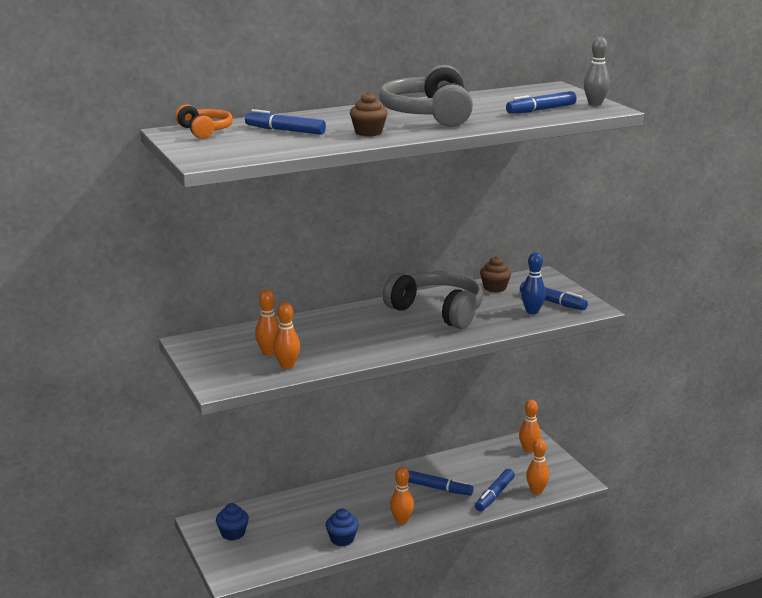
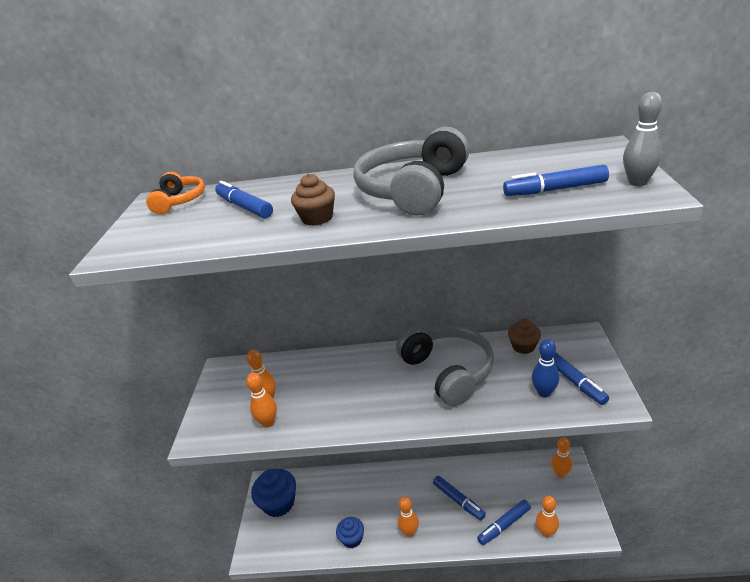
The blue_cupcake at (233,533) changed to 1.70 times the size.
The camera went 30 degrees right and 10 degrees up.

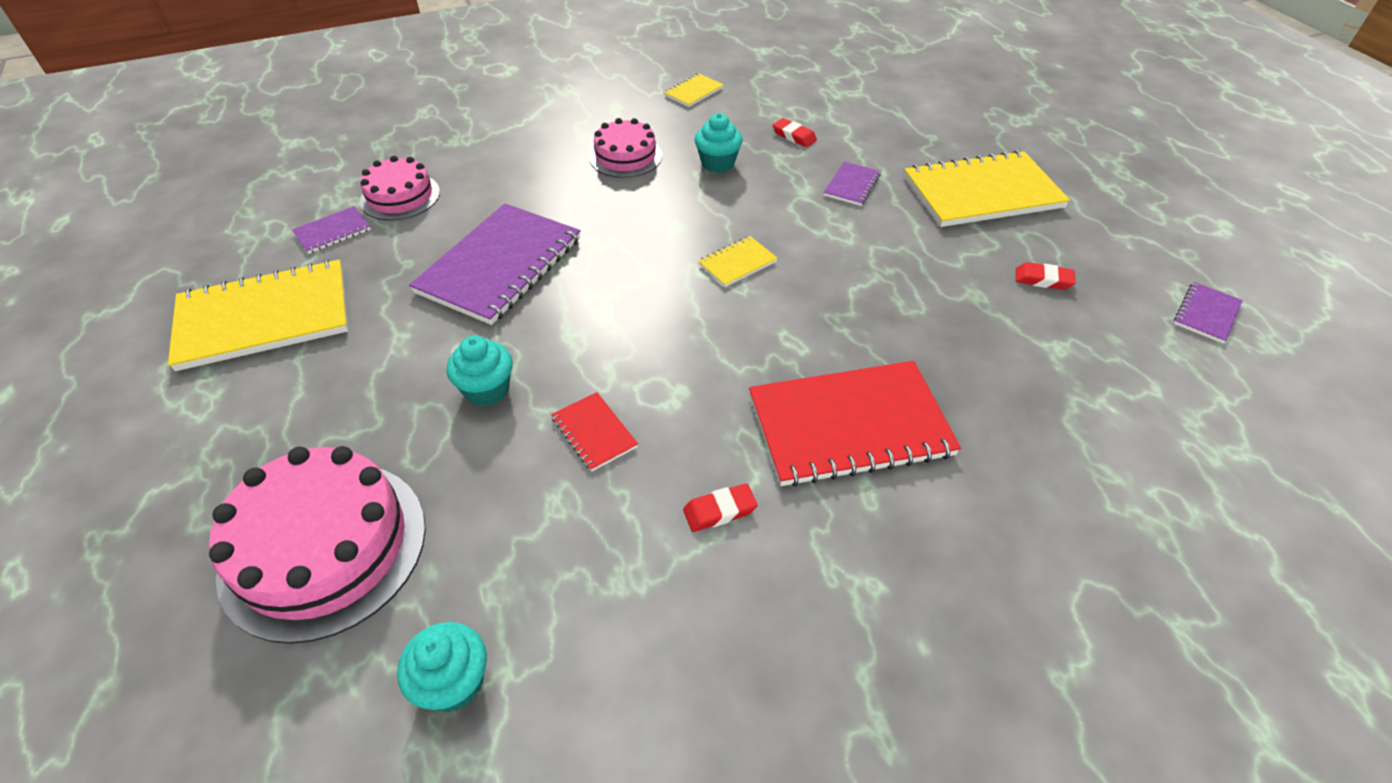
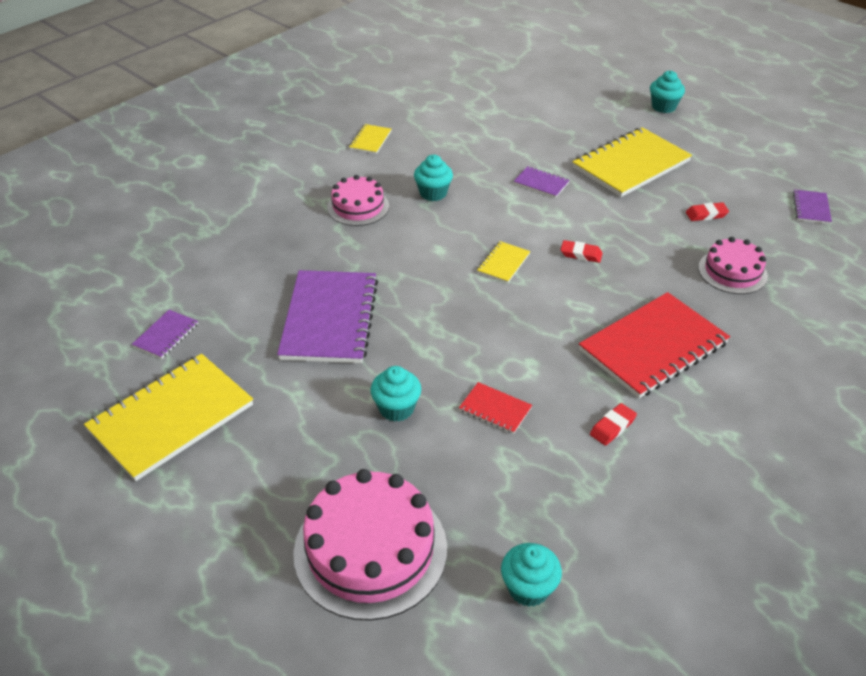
The pink_cake moved from (400,196) to (732,272).
The red_eraser moved from (794,136) to (581,254).
The purple_notebook at (851,185) turned 60 degrees counterclockwise.
The turquoise_cupcake at (663,107) appeared.
The camera went 25 degrees left and 5 degrees down.

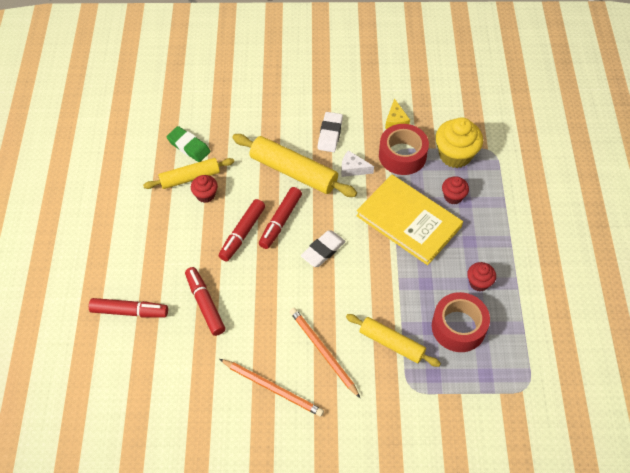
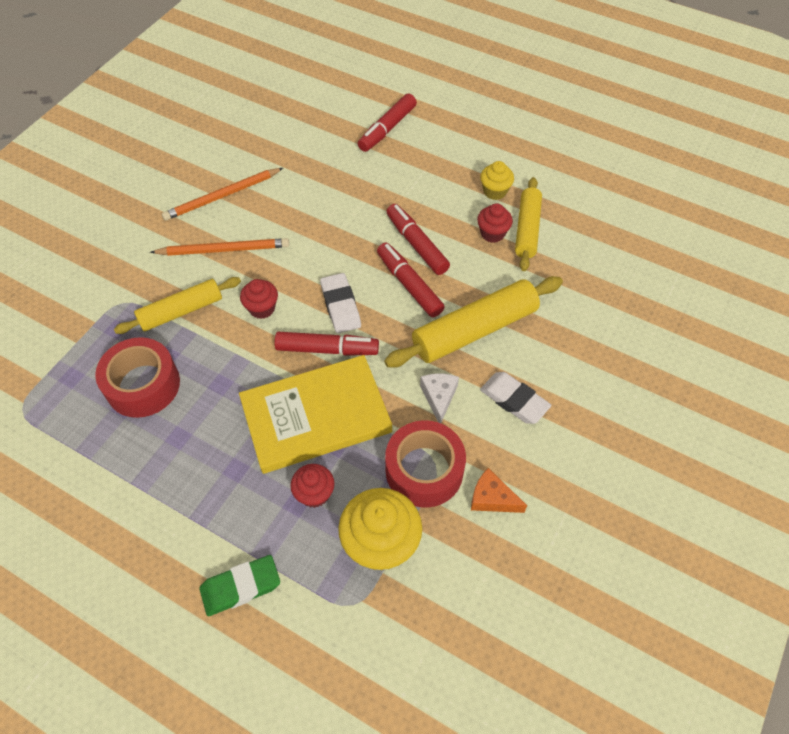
The green_eraser moved from (189,146) to (241,587).
The red_marker moved from (205,304) to (327,349).
The white_cheese at (353,169) turned 45 degrees counterclockwise.
The yellow_cheese at (396,121) became the orange_cheese at (492,498).
The red_cupcake moved from (479,283) to (262,308).
The yellow_cupcake at (495,191) appeared.
The camera went 120 degrees right and 0 degrees up.

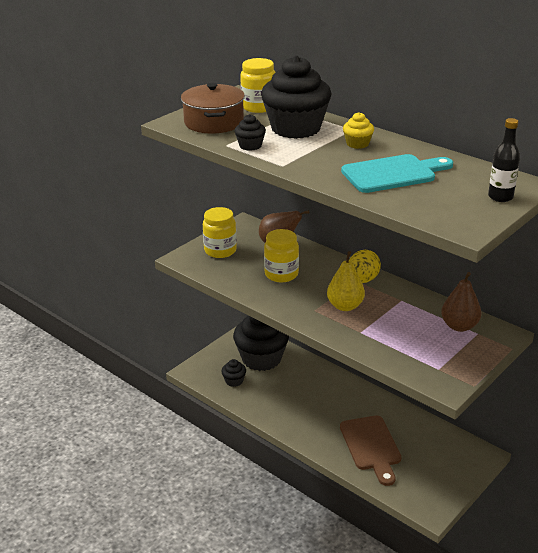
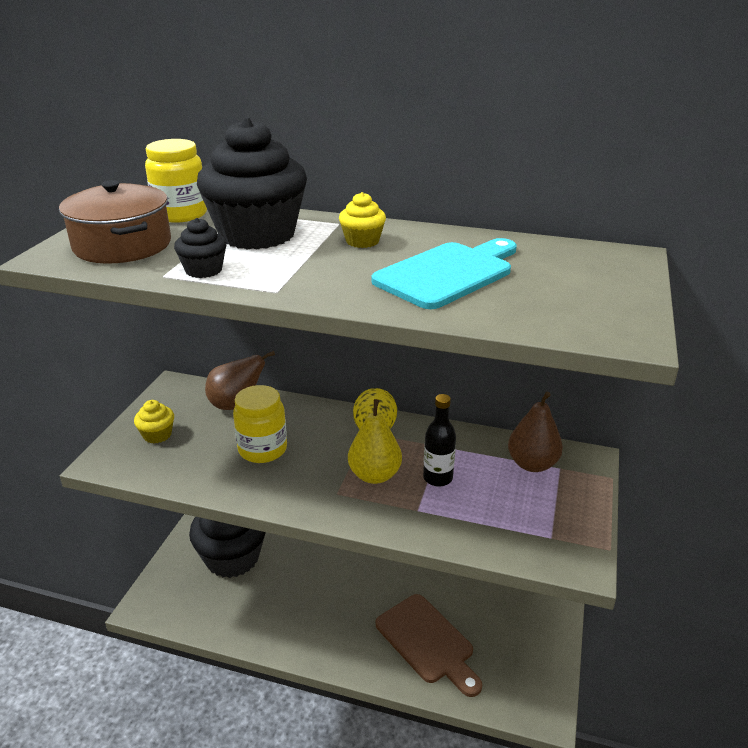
The yellow_jar at (220,251) was replaced by the yellow_cupcake at (157,435).
The black_cupcake at (234,381) disappeared.
The black_bottle moved from (500,197) to (437,478).
The camera went 25 degrees left and 0 degrees up.

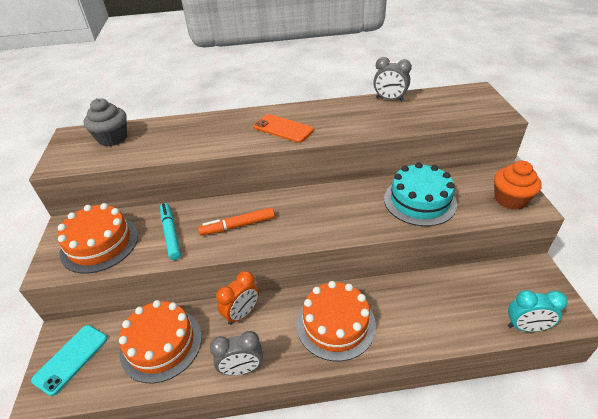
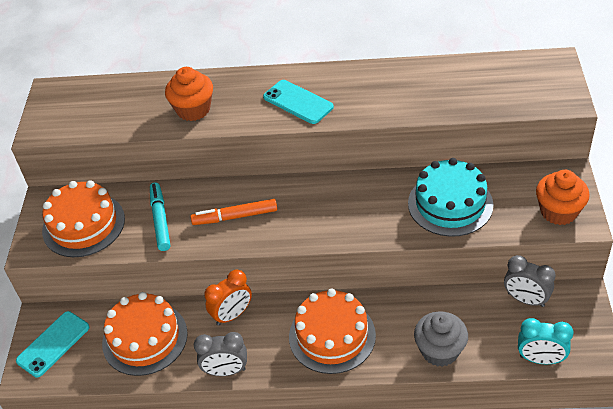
The grey_cupcake moved from (113,138) to (439,351).
The orange_phone at (283,129) became the turquoise_phone at (298,102).
The grey_clock moved from (389,99) to (525,299).
The orange_cupcake at (193,109) appeared.
The camera went 10 degrees right and 5 degrees up.

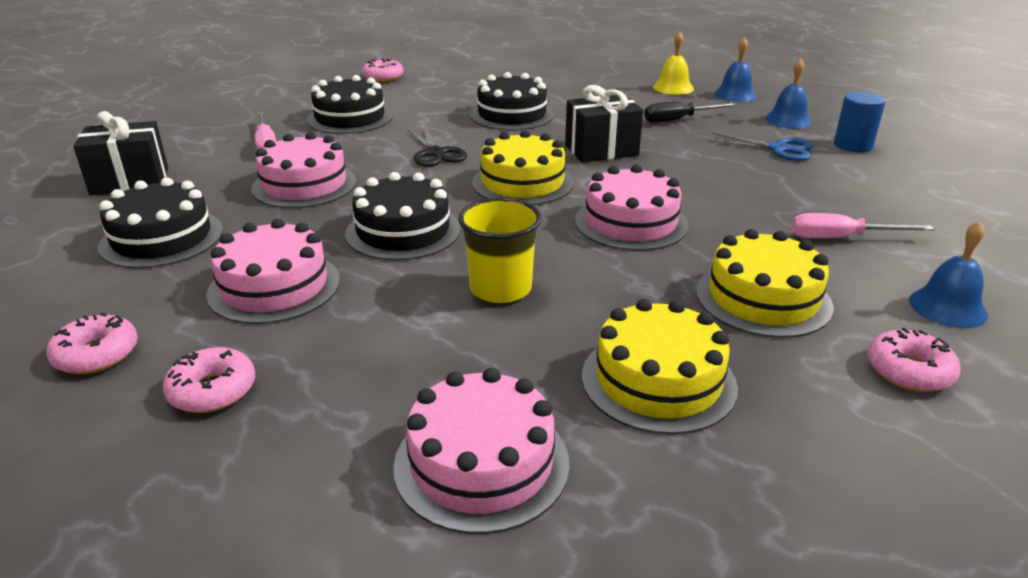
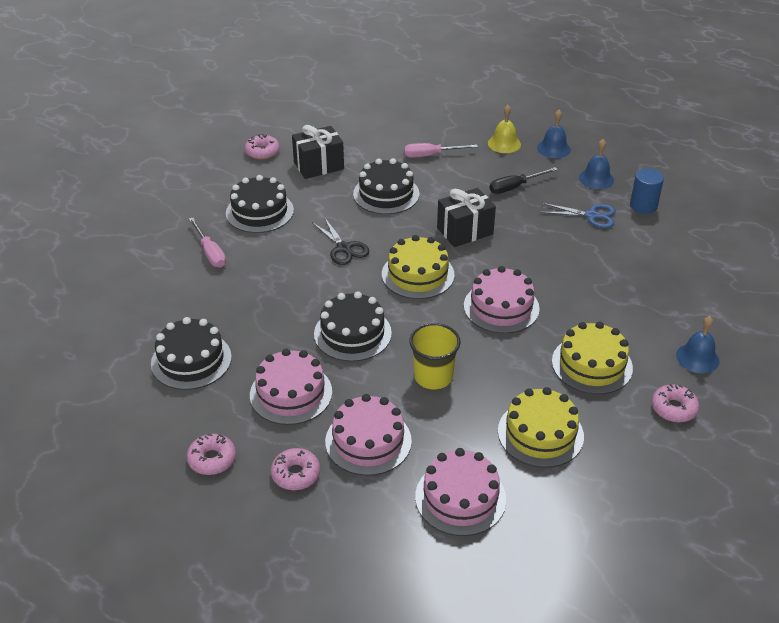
The black_gift moved from (130,181) to (318,165).
The pink_cake moved from (304,185) to (368,441).
The pink_screwdriver moved from (841,238) to (431,155).
The camera went 10 degrees left and 10 degrees up.

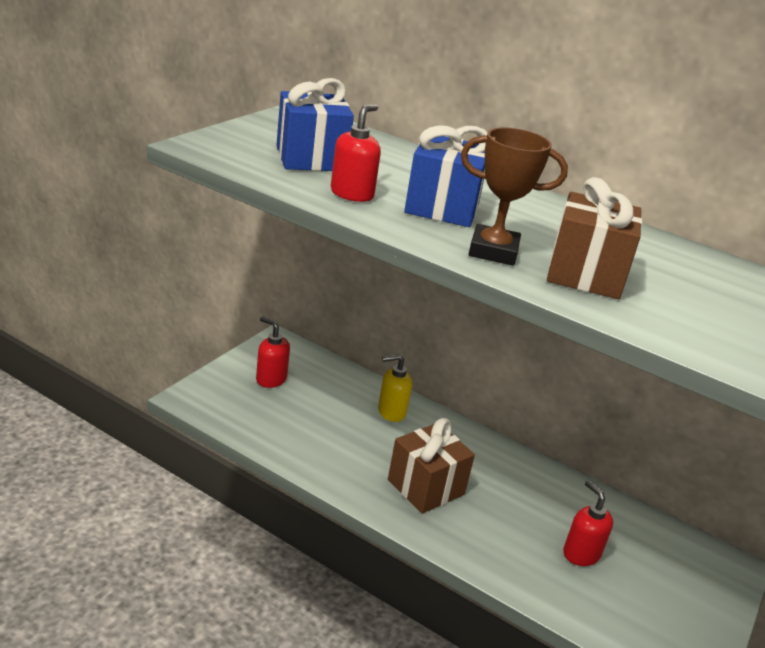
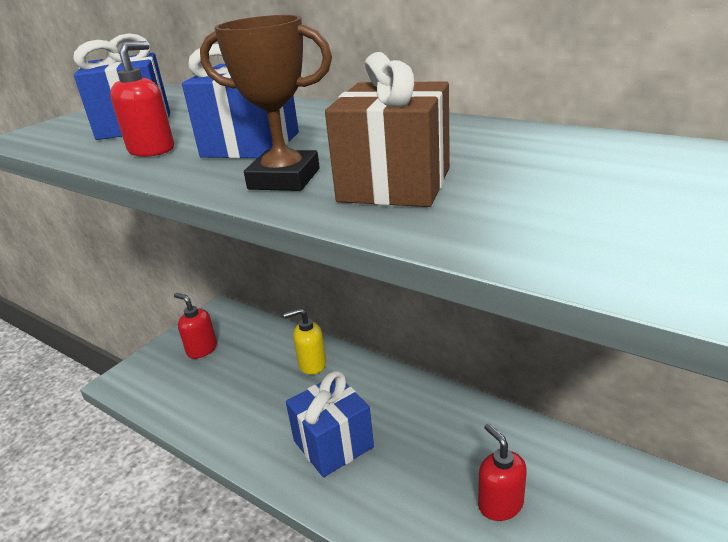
The brown_gift at (425,487) became the blue_gift at (333,444).
The camera went 10 degrees right and 0 degrees up.

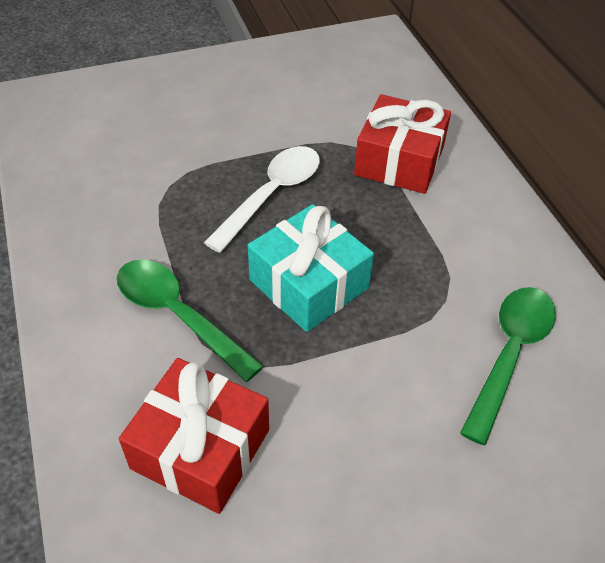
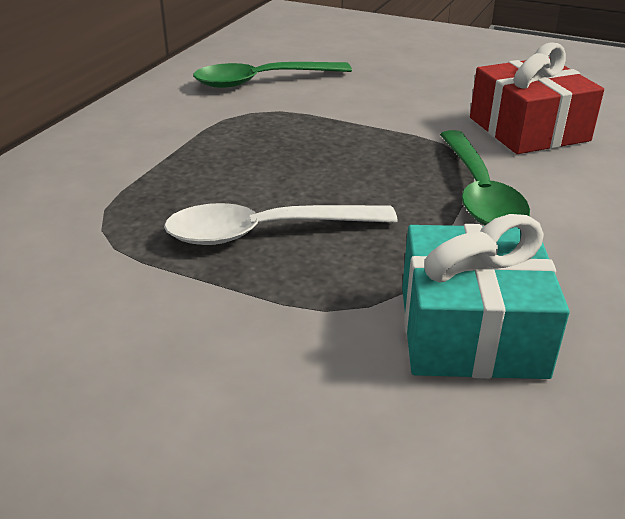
The turquoise_gift moved from (308,284) to (471,331).
The red_gift at (399,161) disappeared.
The camera went 135 degrees left and 15 degrees down.

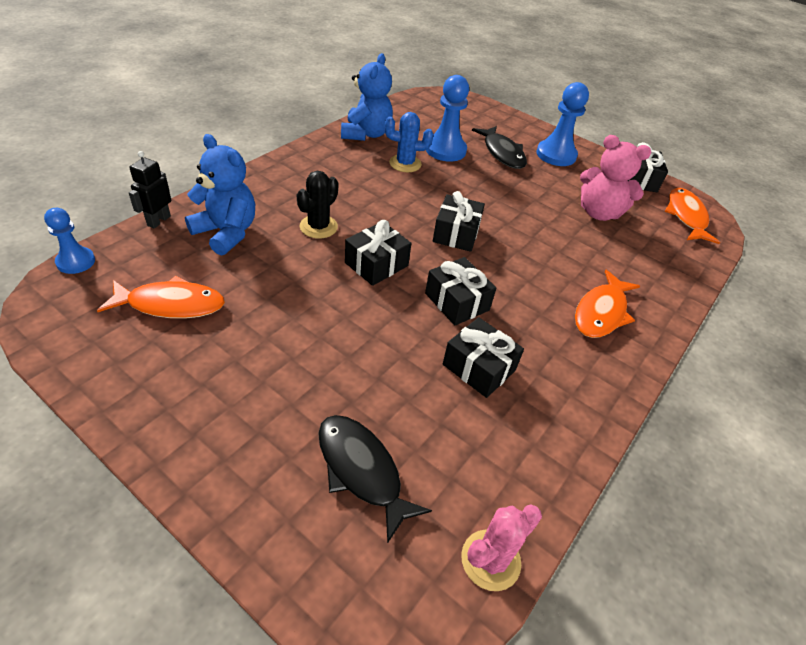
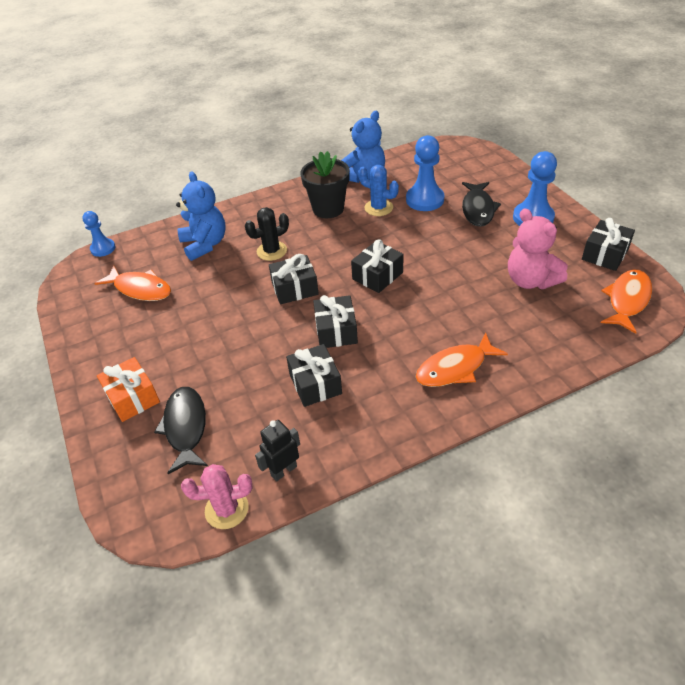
The black_robot moved from (158,221) to (283,470).
The orange_gift at (132,397) appeared.
The black_flower_pot at (328,209) appeared.
The camera went 35 degrees right and 0 degrees up.

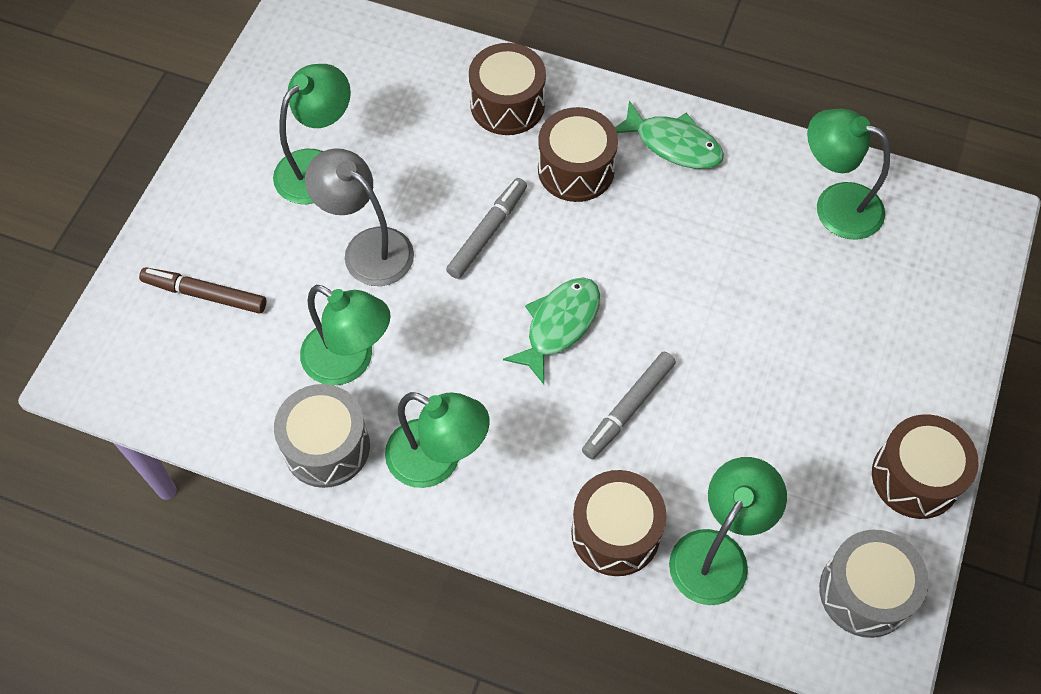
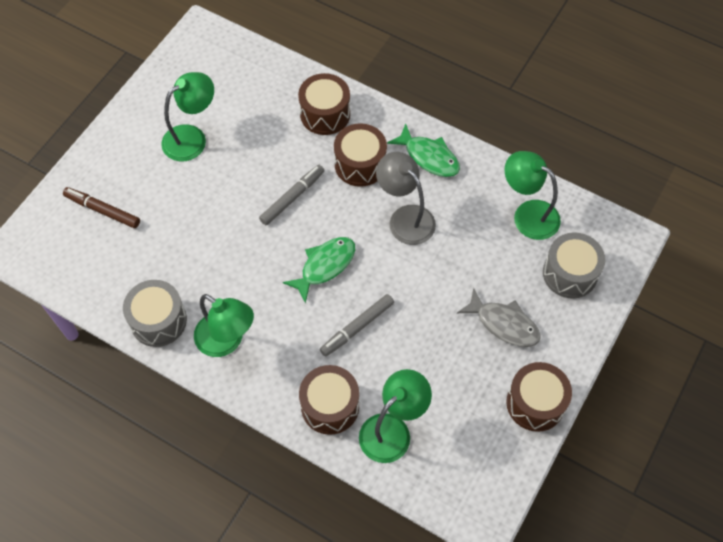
The green_lamp at (349,361) disappeared.
The grey_lamp moved from (367,248) to (405,218).
The grey_drum moved from (865,592) to (570,273).
The grey_fish at (504,324) appeared.
The camera went 10 degrees right and 0 degrees up.

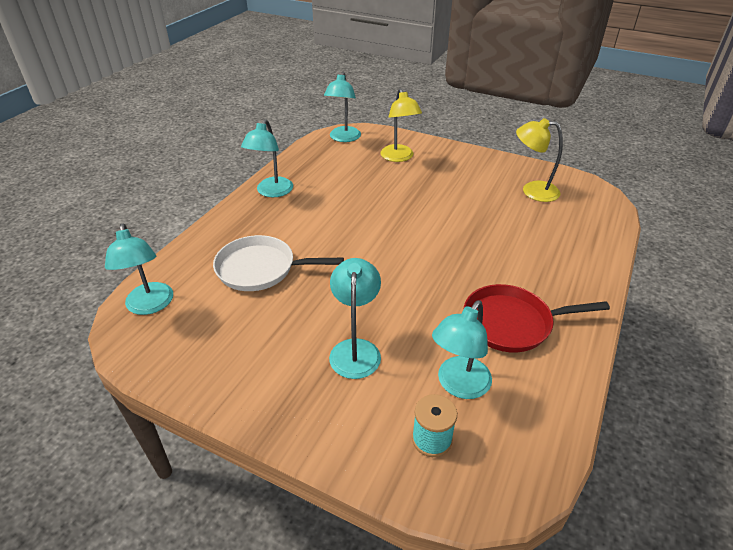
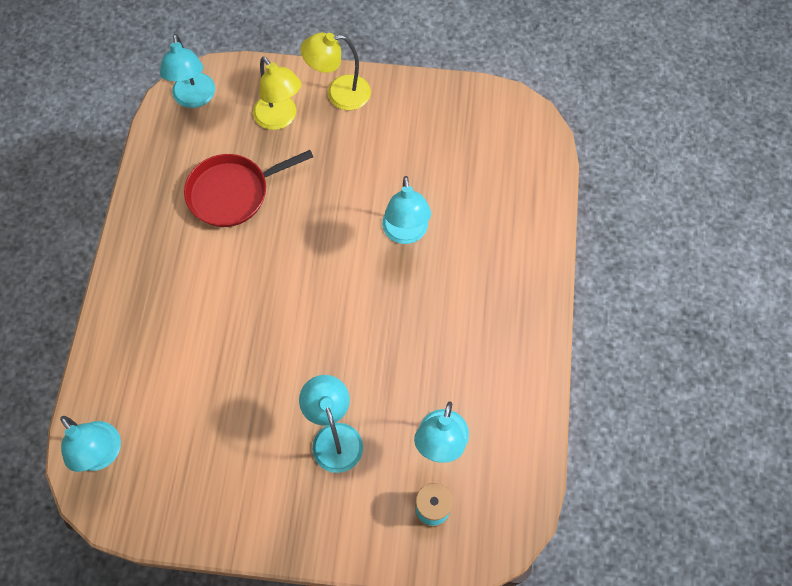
The white_pan at (260,269) disappeared.
The turquoise_lamp moved from (271,192) to (405,233).
The red_pan moved from (512,323) to (233,193).
The yellow_lamp moved from (532,191) to (339,93).
The camera went 20 degrees left and 25 degrees up.

